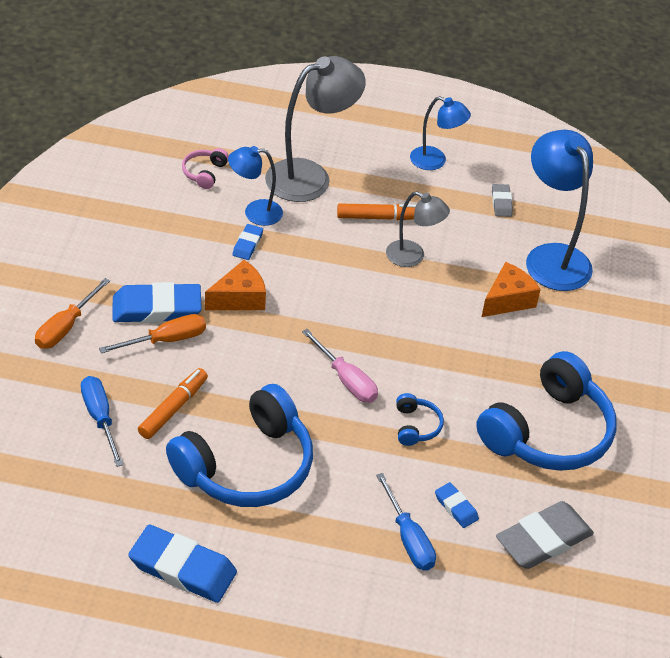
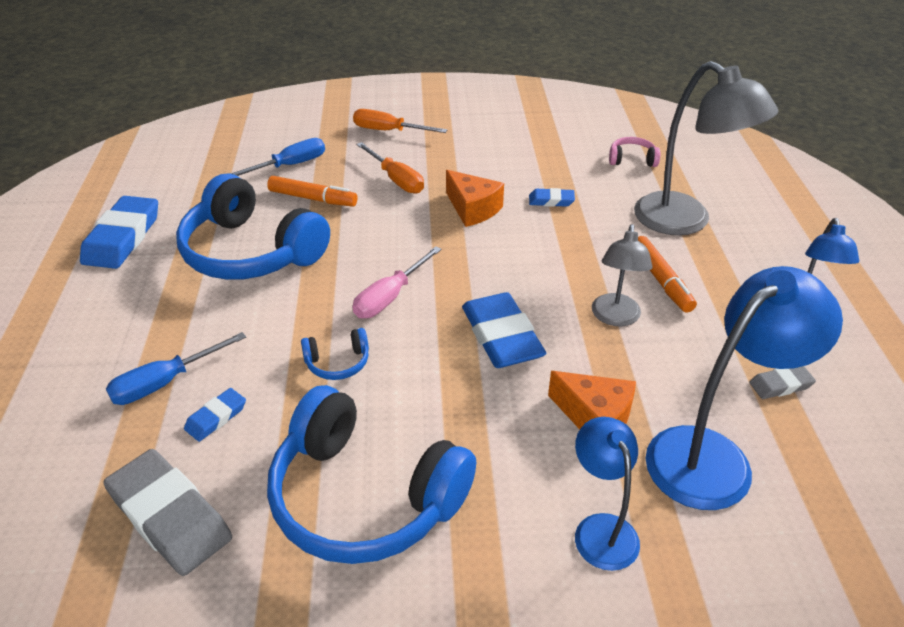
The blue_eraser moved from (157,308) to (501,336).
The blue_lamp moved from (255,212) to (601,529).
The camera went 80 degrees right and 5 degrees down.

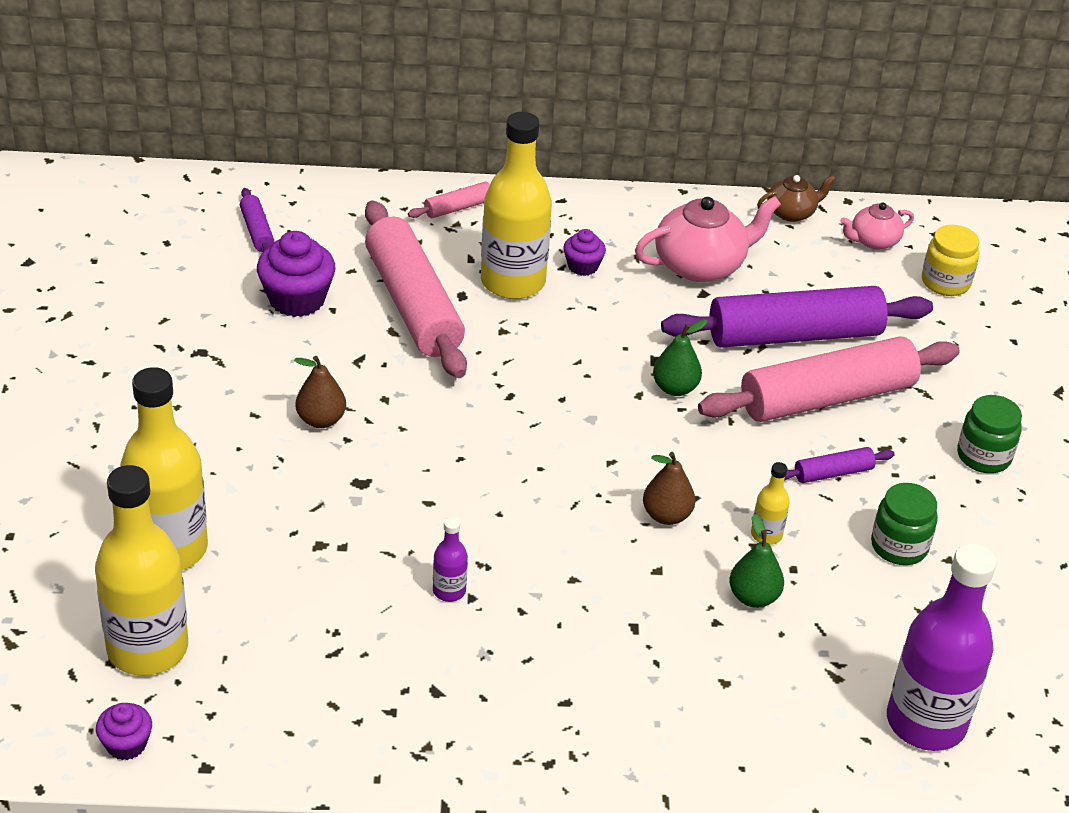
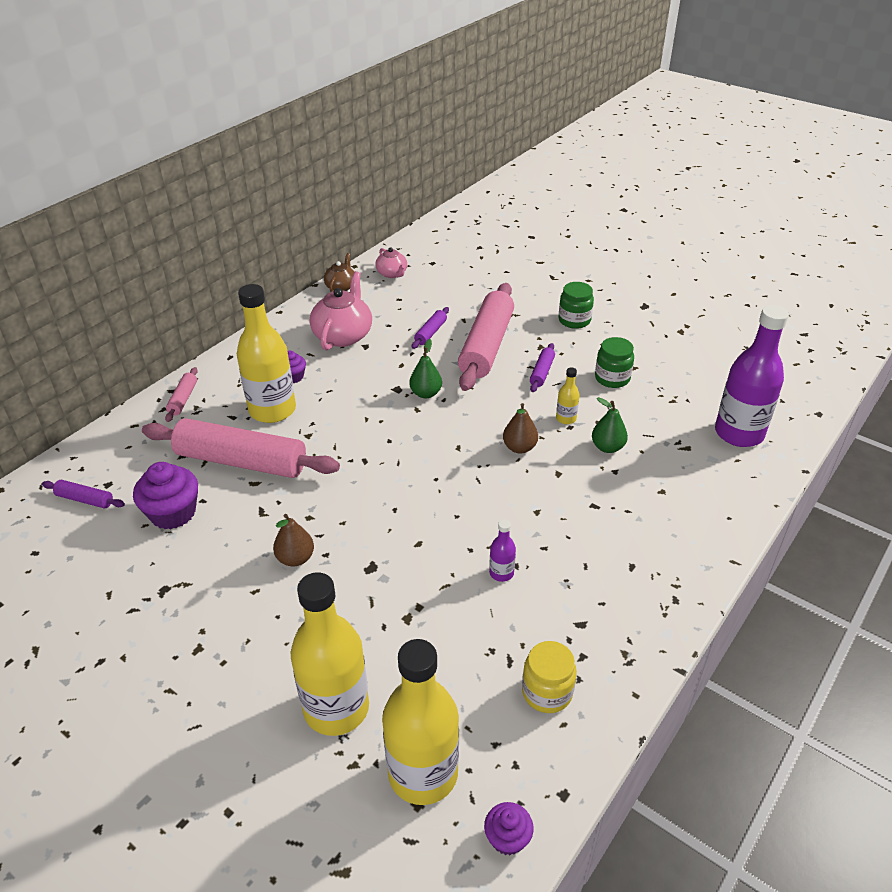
The purple_rolling_pin at (794,335) changed to 0.43 times the size.
The pink_teapot at (873,241) turned 45 degrees counterclockwise.
The yellow_jar moved from (945,282) to (547,692).
The camera went 50 degrees left and 0 degrees up.

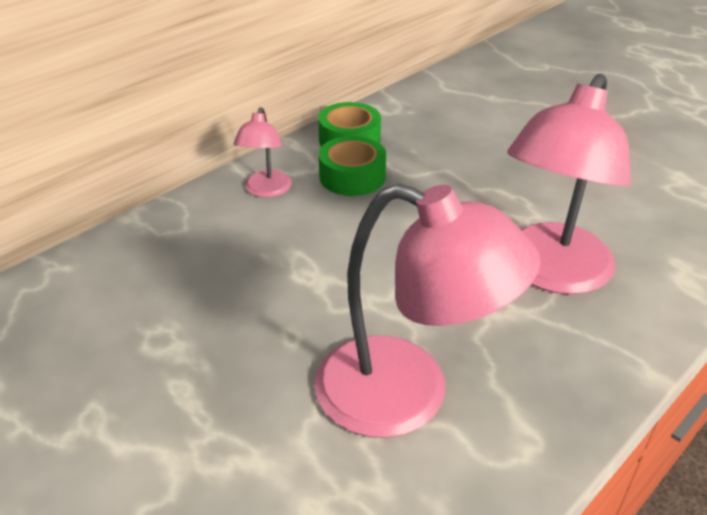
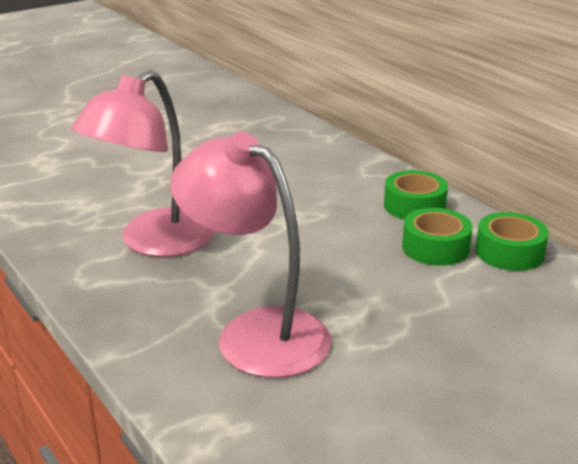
The pink_lamp at (266,190) was replaced by the green_tape at (414,206).
The camera went 100 degrees right and 10 degrees down.

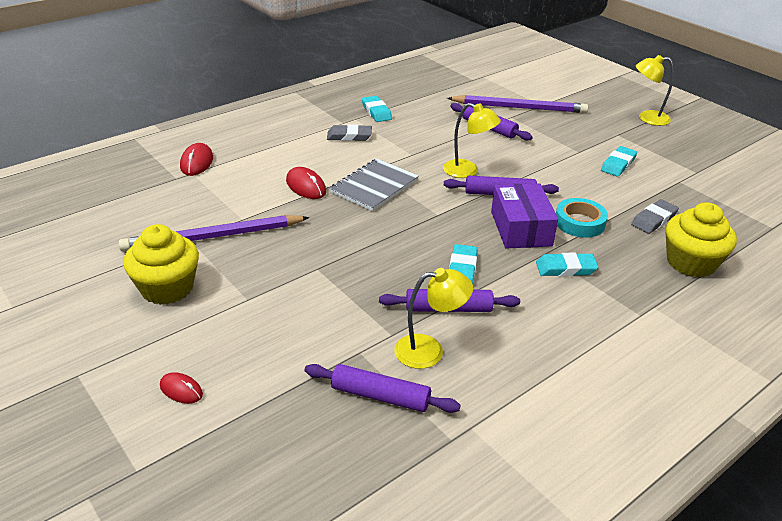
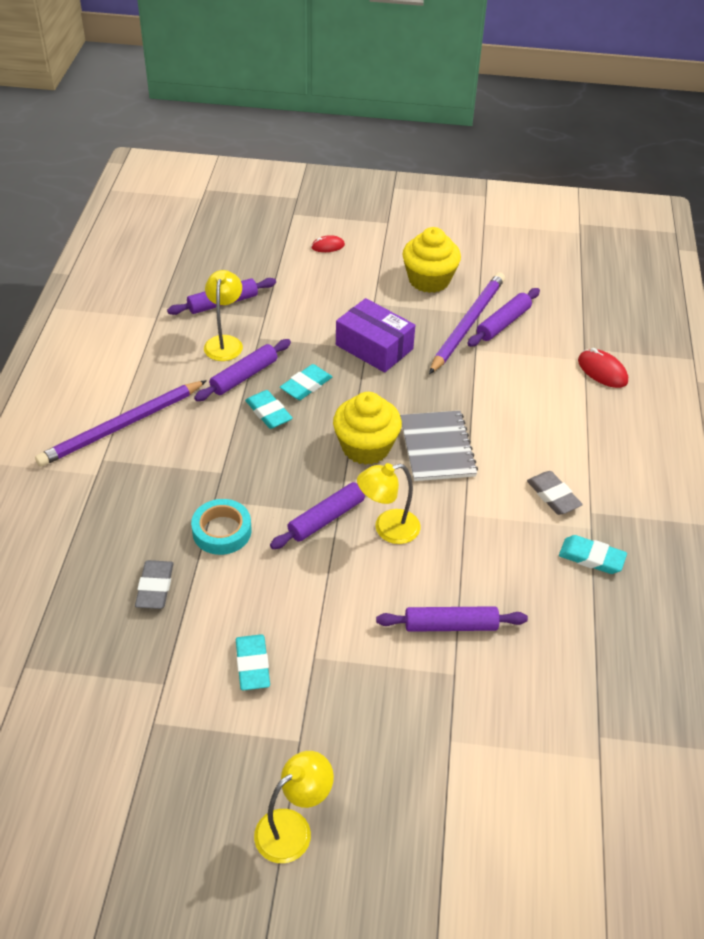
The red_mouse at (306,186) disappeared.
The grey_eraser at (349,136) turned 75 degrees counterclockwise.
The yellow_lamp at (429,350) turned 150 degrees clockwise.
The purple_pencil moved from (519,107) to (122,426).
The purple_box moved from (520,228) to (374,347).
The turquoise_eraser moved from (565,268) to (306,385).
The yellow_cupcake moved from (691,263) to (366,447).
The purple_rolling_pin at (503,323) appeared.
The camera went 135 degrees right and 10 degrees up.

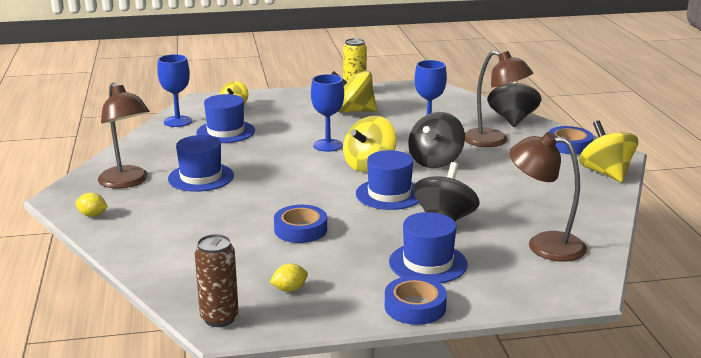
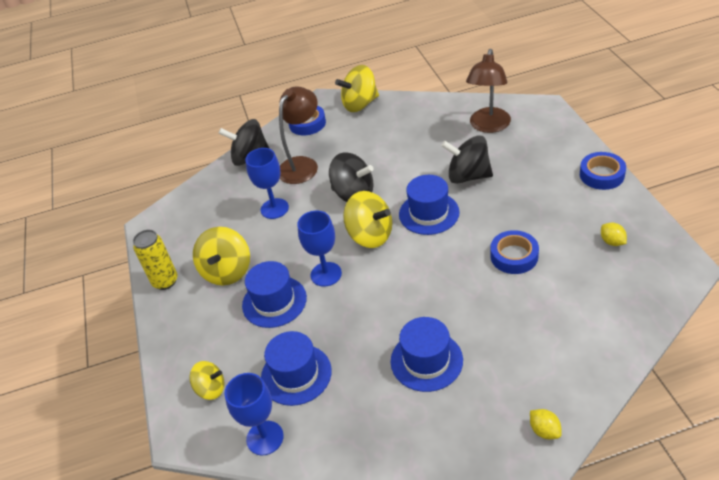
The yellow_lemon at (92,215) turned 45 degrees counterclockwise.
The brown_lamp at (127,182) disappeared.
The brown_can at (219,318) disappeared.
The blue_hat moved from (428,263) to (274,301).
The camera went 90 degrees left and 20 degrees up.

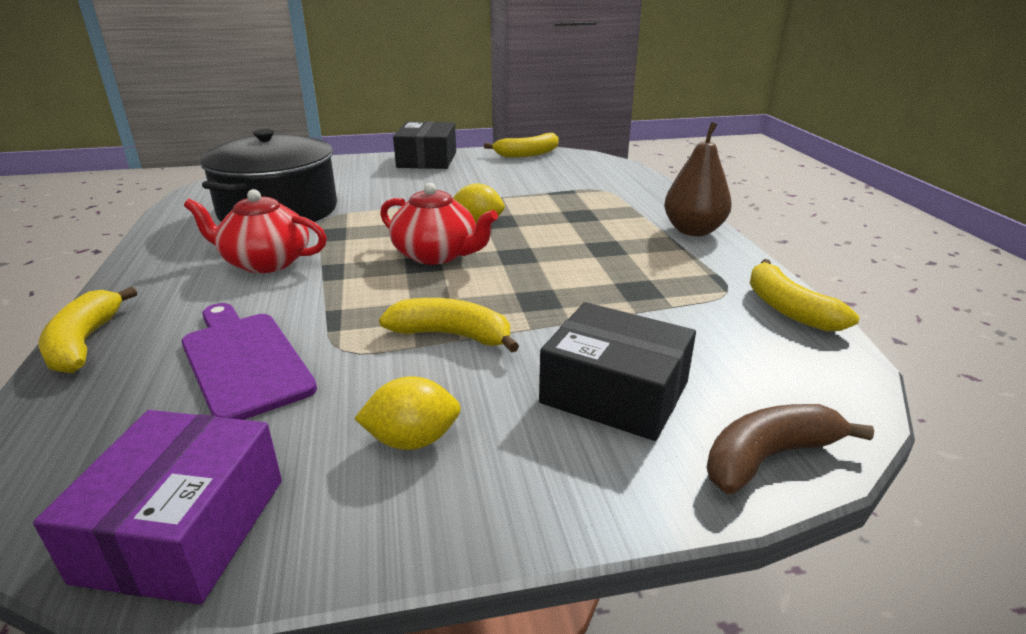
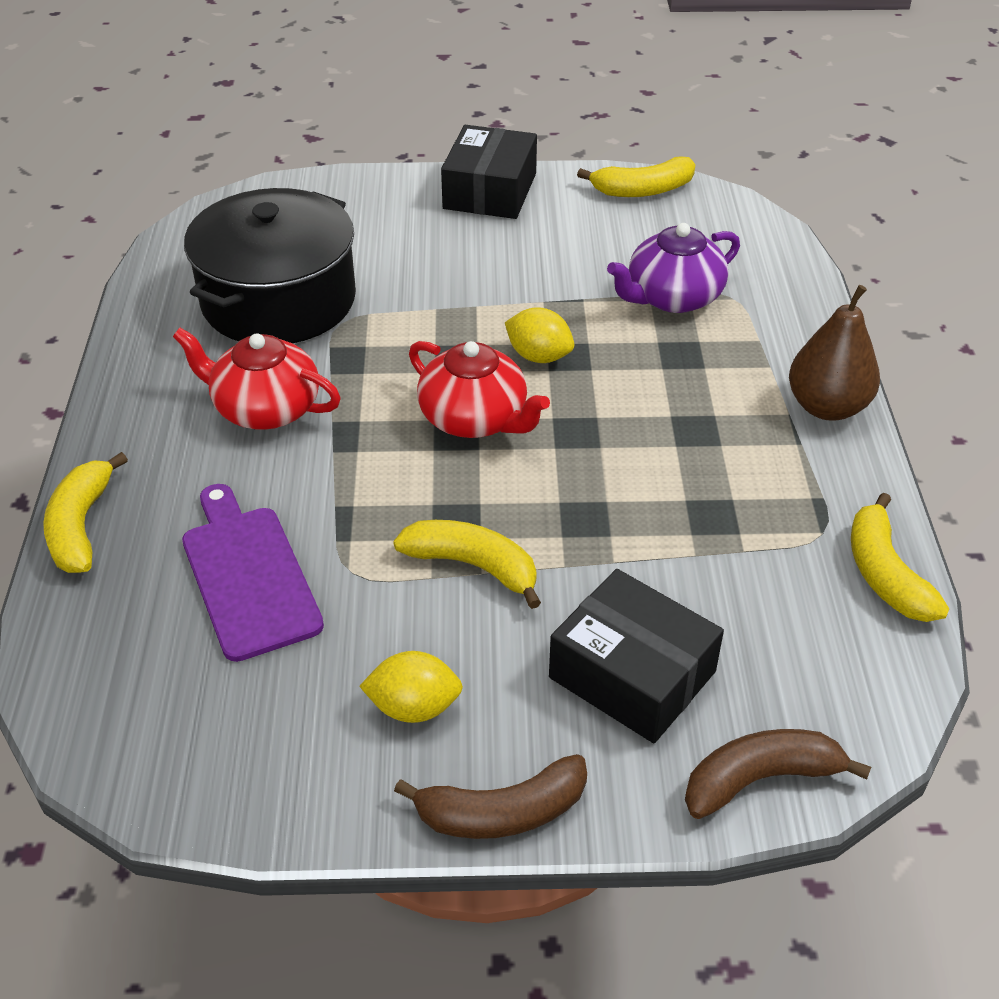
The purple_box at (184,528) disappeared.
The brown_banana at (502,812) appeared.
The purple_teapot at (672,297) appeared.
The camera went 10 degrees right and 15 degrees up.

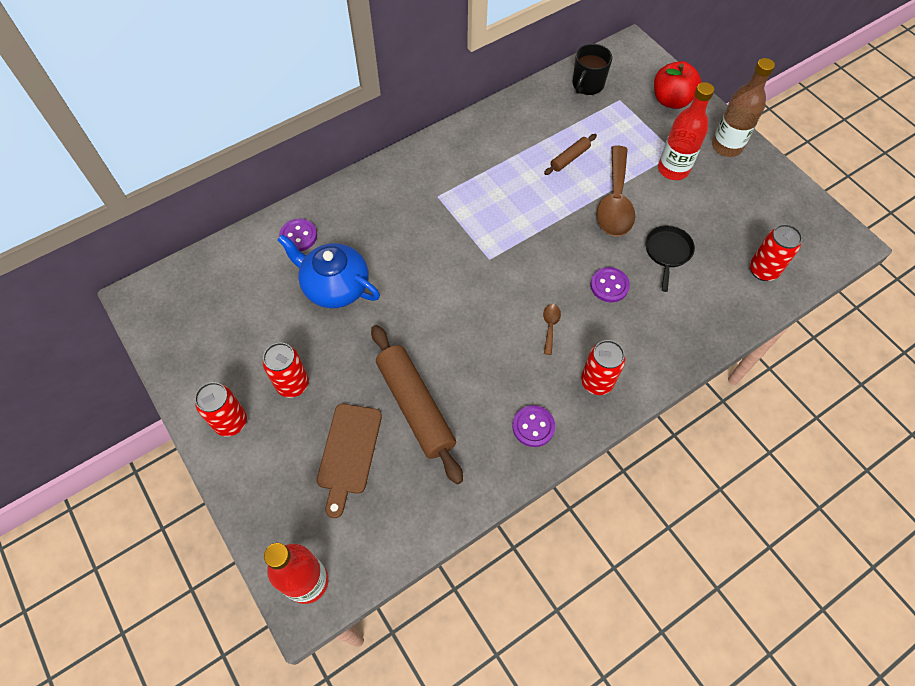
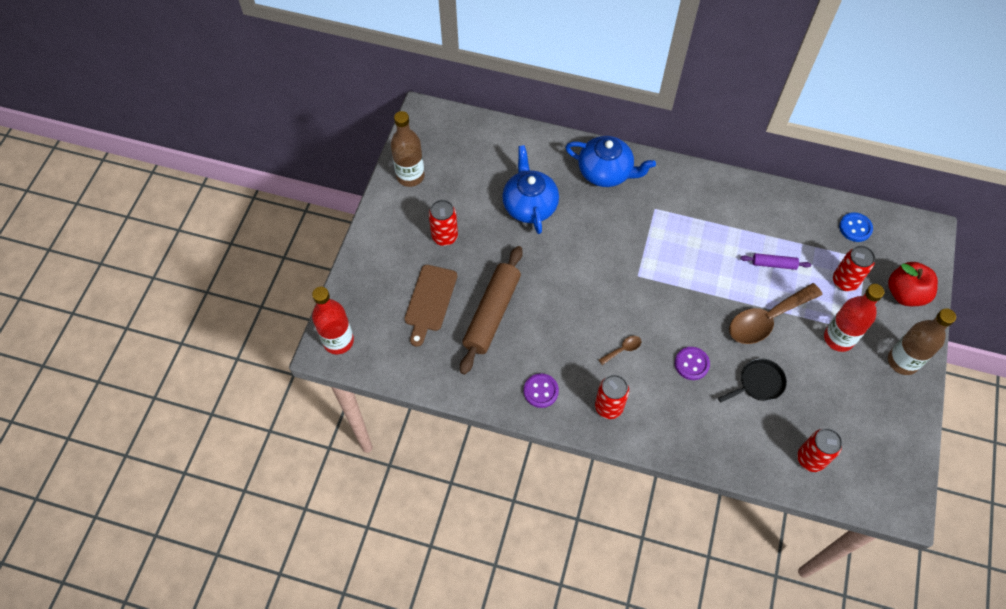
The red_can moved from (231,422) to (844,281).
The purple_button at (298,236) disappeared.
The brown_cutting_board at (349,453) turned 45 degrees counterclockwise.
The brown_rolling_pin at (570,158) became the purple_rolling_pin at (774,264).
The black_mug at (587,84) was replaced by the blue_button at (855,228).
The brown_bottle at (410,176) appeared.
The blue_teapot at (606,172) appeared.
The camera went 50 degrees right and 0 degrees up.

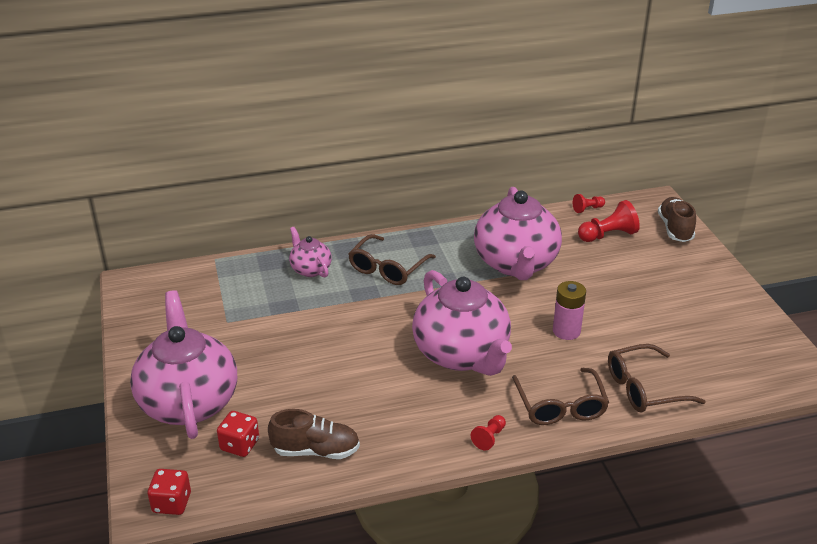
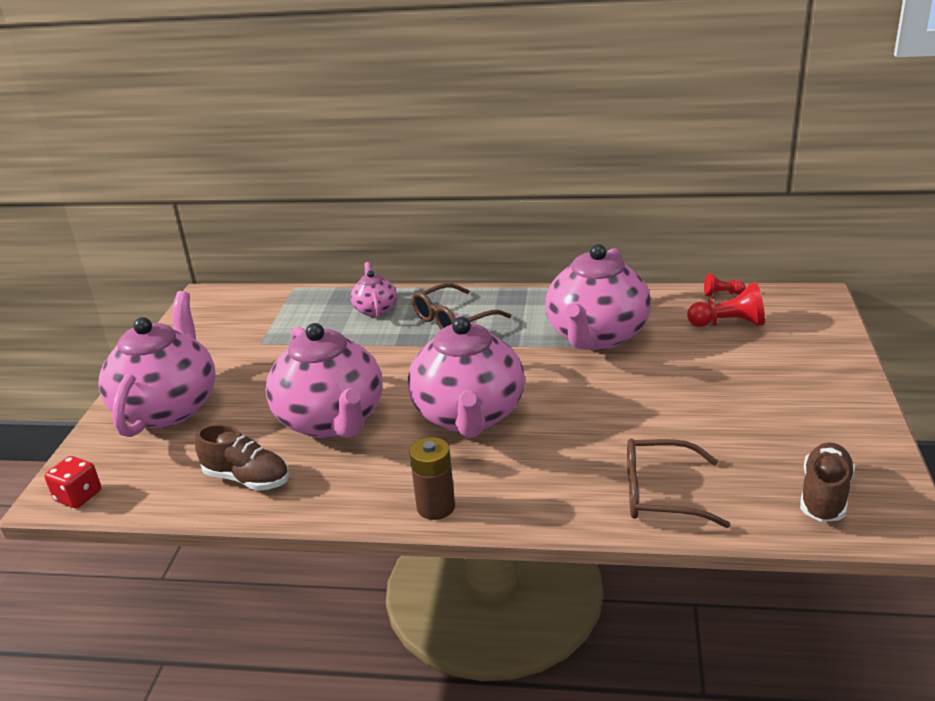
The red_dice at (240,445) disappeared.
The red_pawn at (489,438) was replaced by the brown_battery at (436,507).
The brown_glasses at (560,406) disappeared.
The pink_battery at (566,331) disappeared.
The brown_shoe moved from (675,229) to (824,496).
The pink_teapot at (332,421) appeared.
The camera went 25 degrees right and 5 degrees down.

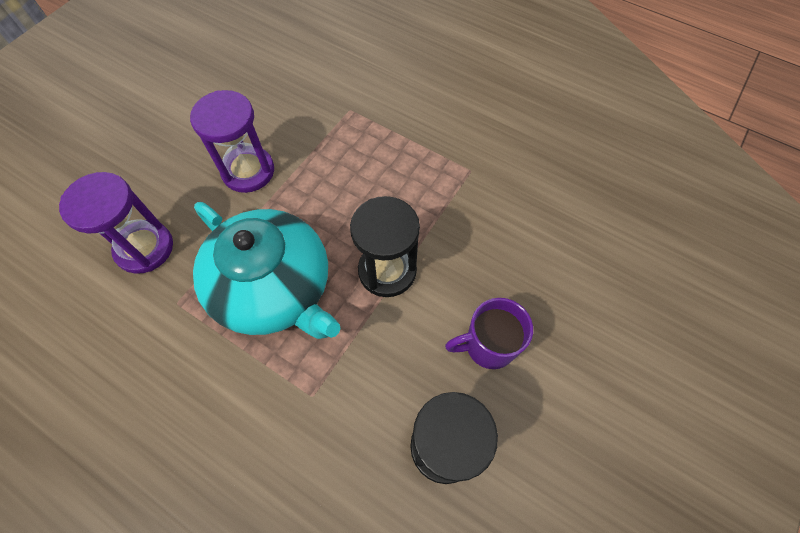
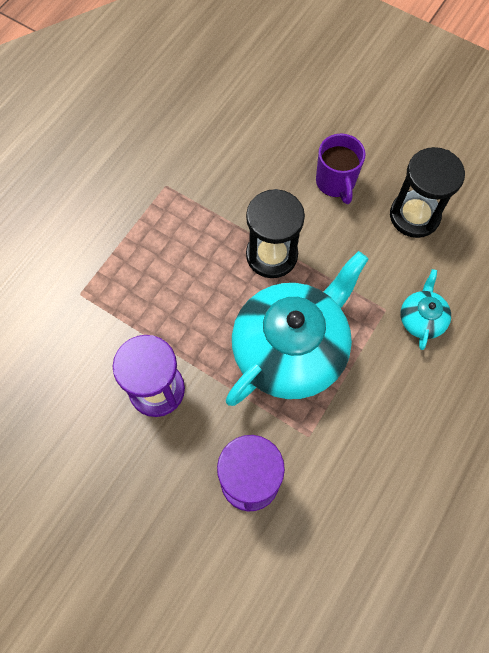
The turquoise_teapot at (421,318) appeared.
The camera went 90 degrees left and 5 degrees up.

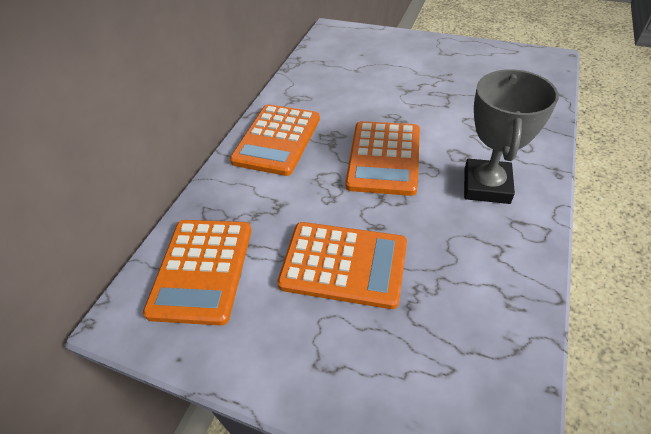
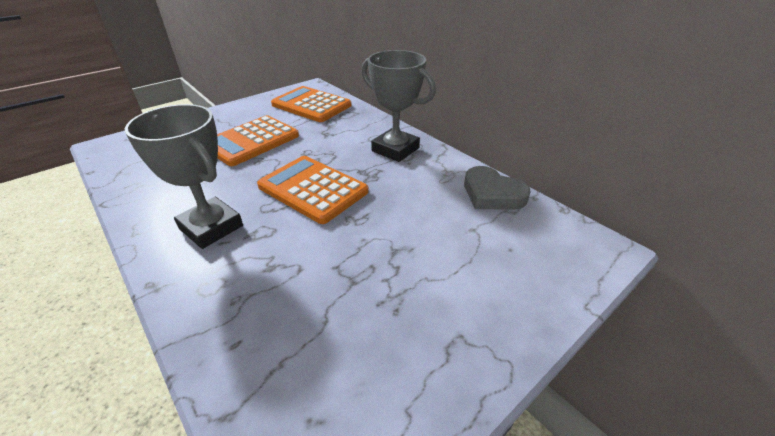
The orange_calculator at (277,140) was replaced by the grey_trophy at (395,149).
The grey_heart at (492,194) appeared.
The camera went 115 degrees right and 10 degrees down.

